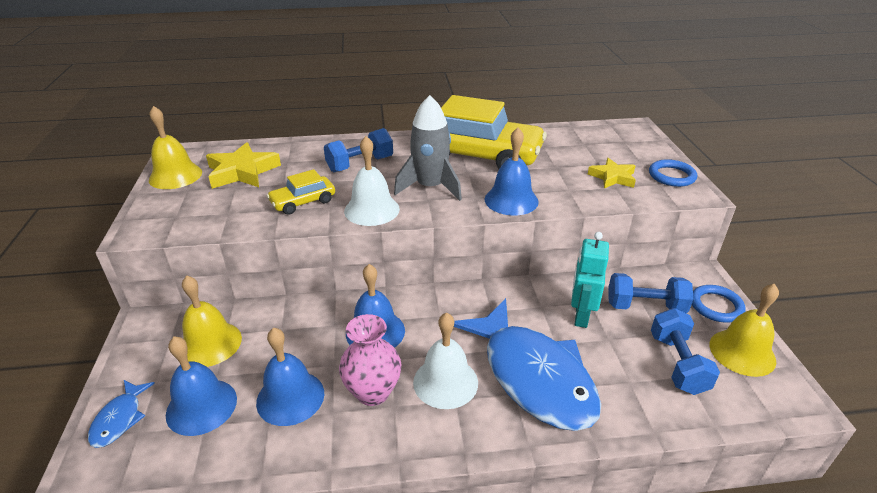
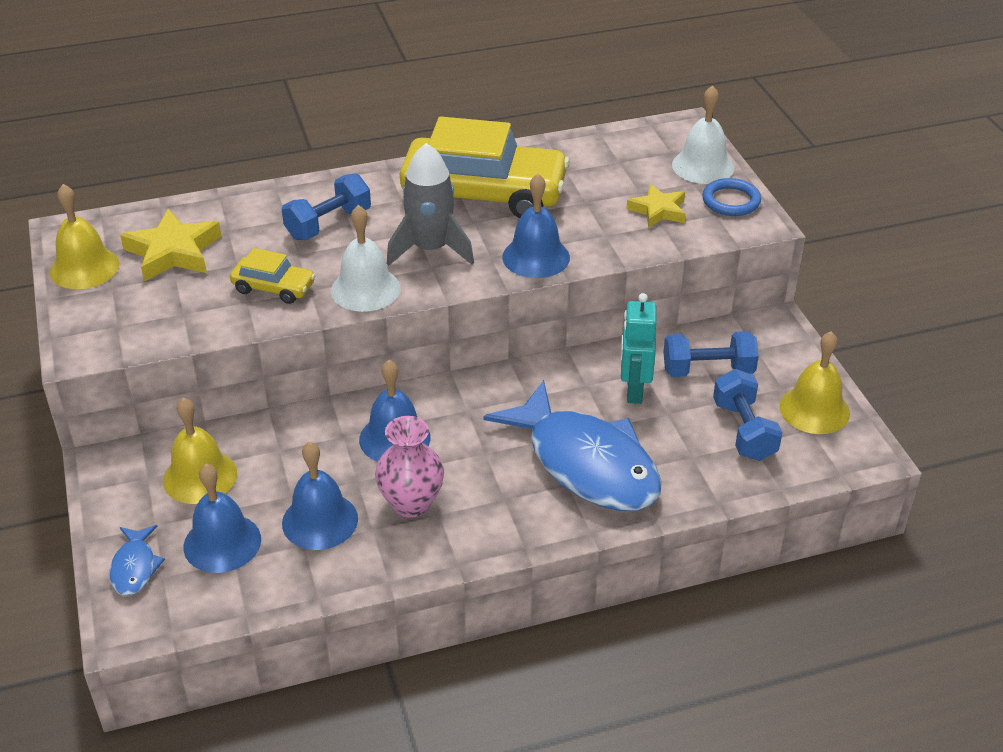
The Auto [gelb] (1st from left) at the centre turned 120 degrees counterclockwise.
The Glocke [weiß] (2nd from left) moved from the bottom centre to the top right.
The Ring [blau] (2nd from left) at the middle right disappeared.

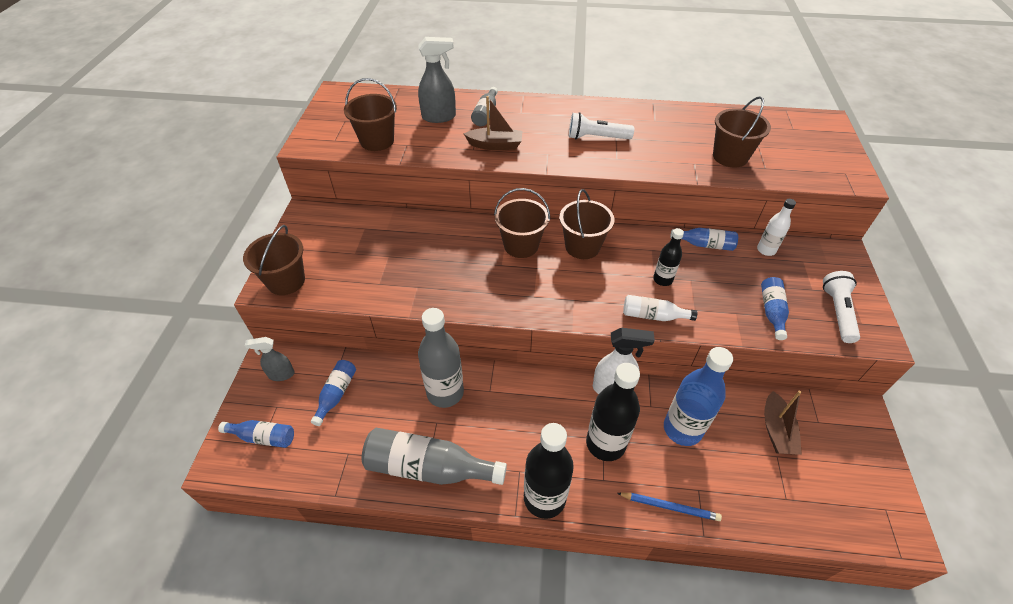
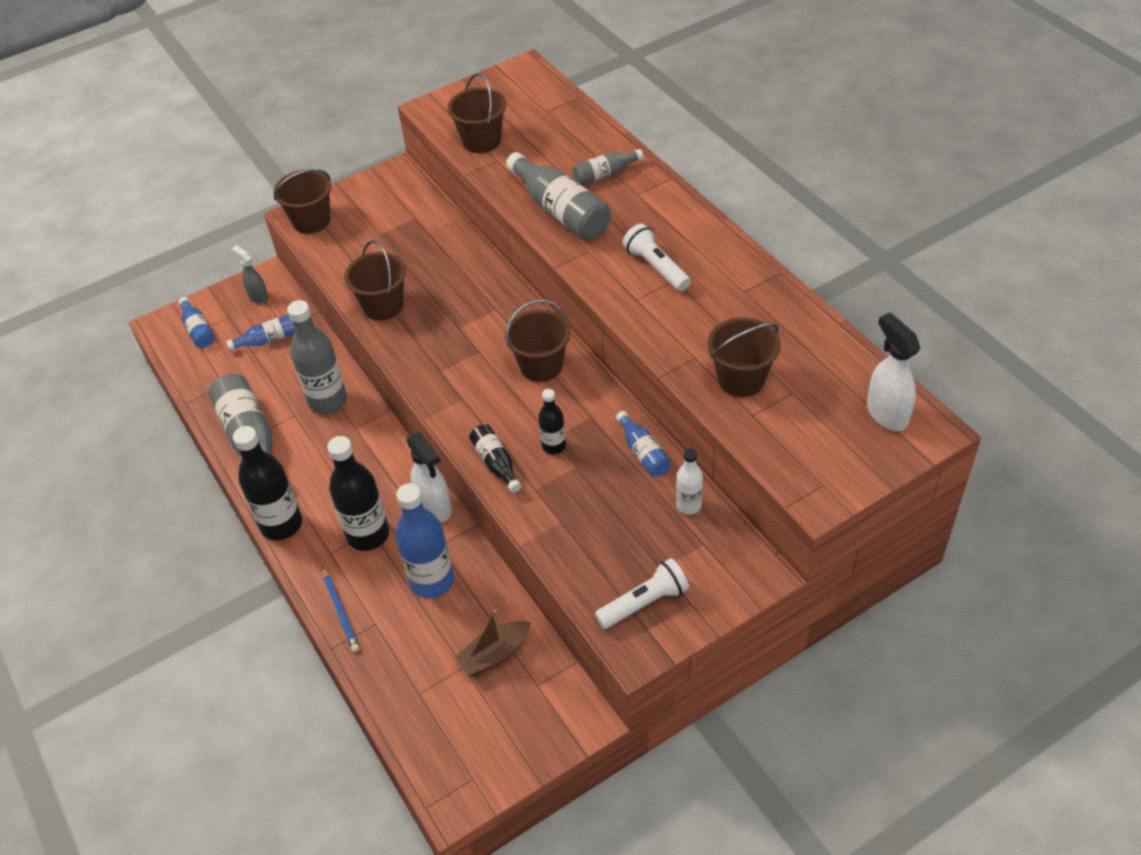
The Sprühflasche [grau] (2nd from left) at the top centre disappeared.
The Boot [braun] (1st from left) at the top centre was replaced by the Flasche [grau] (3rd from left) at the top centre.
The Eimer [braun] (3rd from left in the first image) moved from the centre to the top left.
The Flasche [weiß] (1st from left) at the centre became the Flasche [schwarz] (3rd from left) at the centre.
The Flasche [blau] (5th from left) at the middle right disappeared.
The Sprühflasche [weiß] (2nd from left) at the middle right appeared.

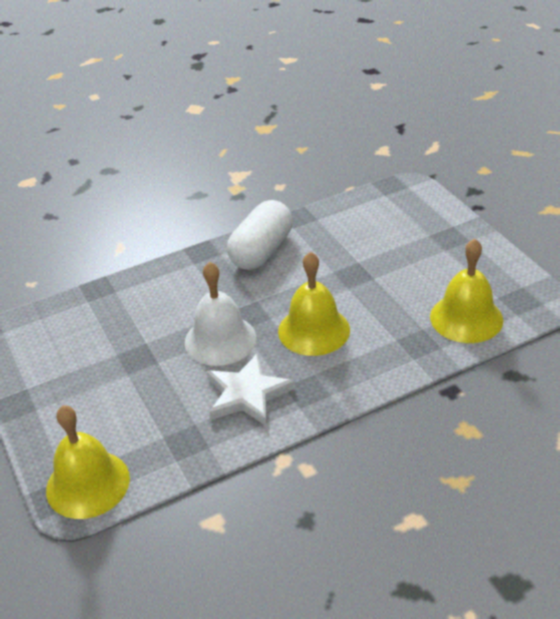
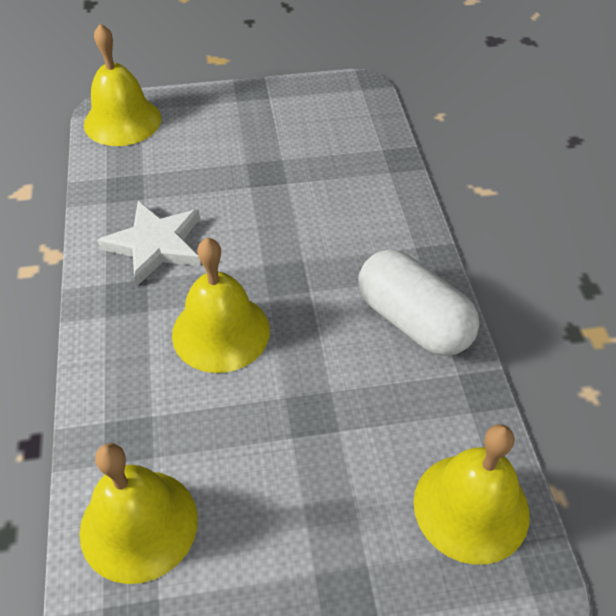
The Glocke [weiß] at the centre disappeared.
The Glocke [gelb] (4th from left) at the bottom right appeared.

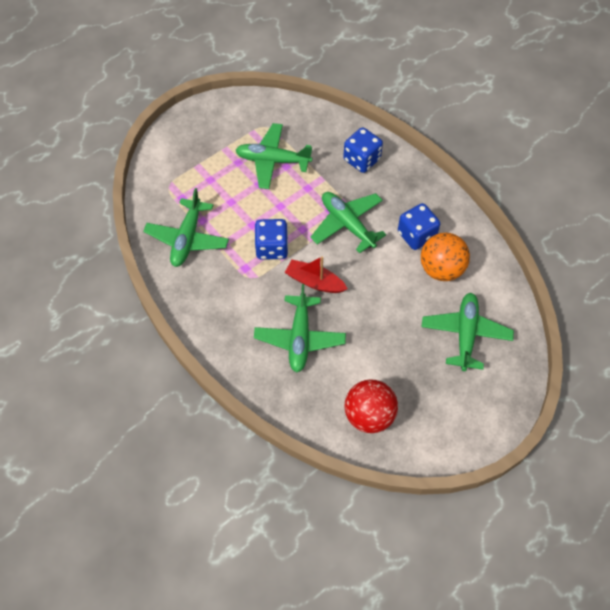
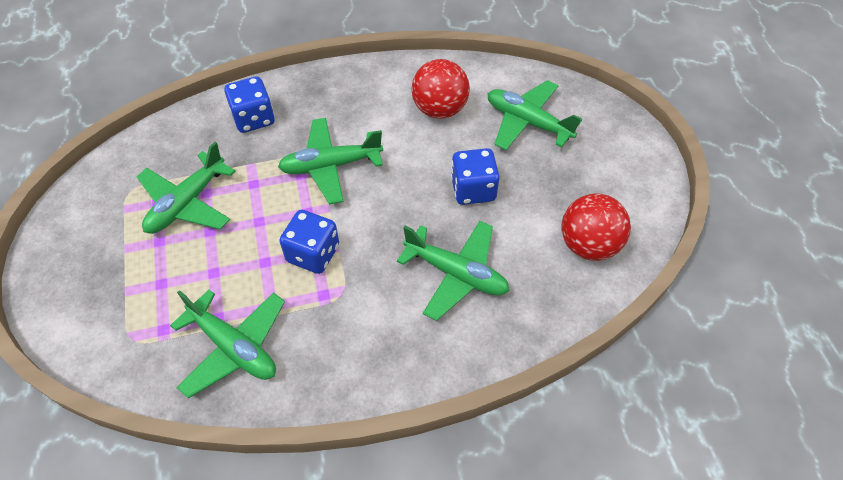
The Boot [rot] at the centre disappeared.
The Spielwürfel [blau] (3rd from left) moved from the middle right to the centre.
The Ball [orange] at the middle right became the Ball [rot] (1st from left) at the top centre.

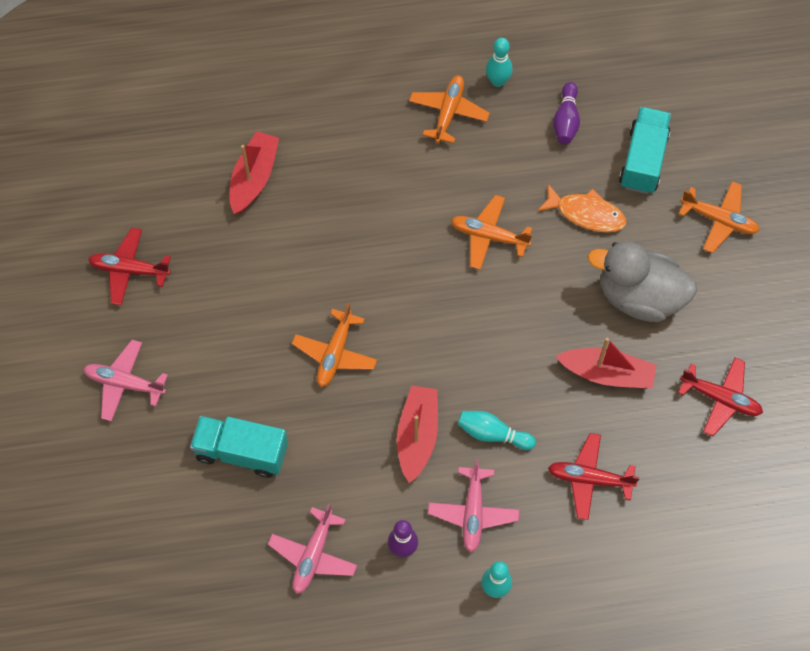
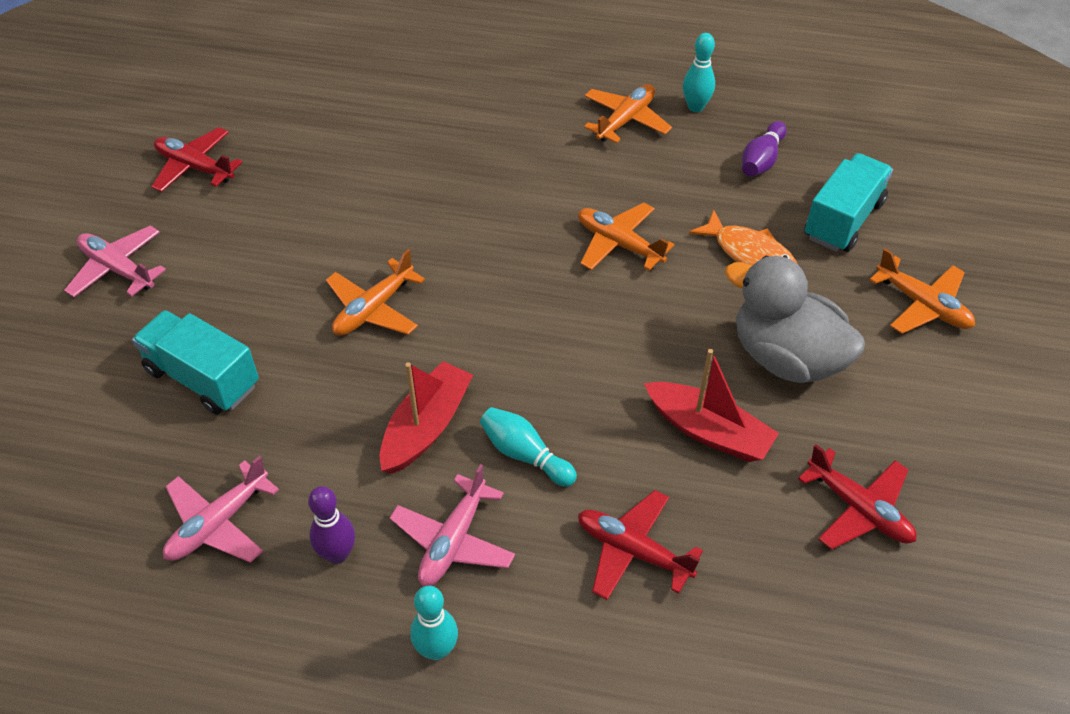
The Boot [rot] (1st from left) at the top left disappeared.

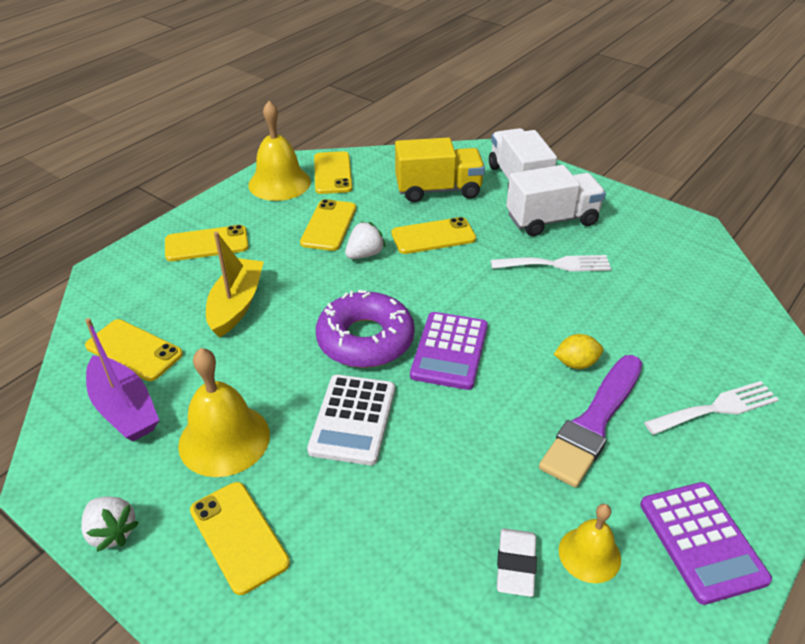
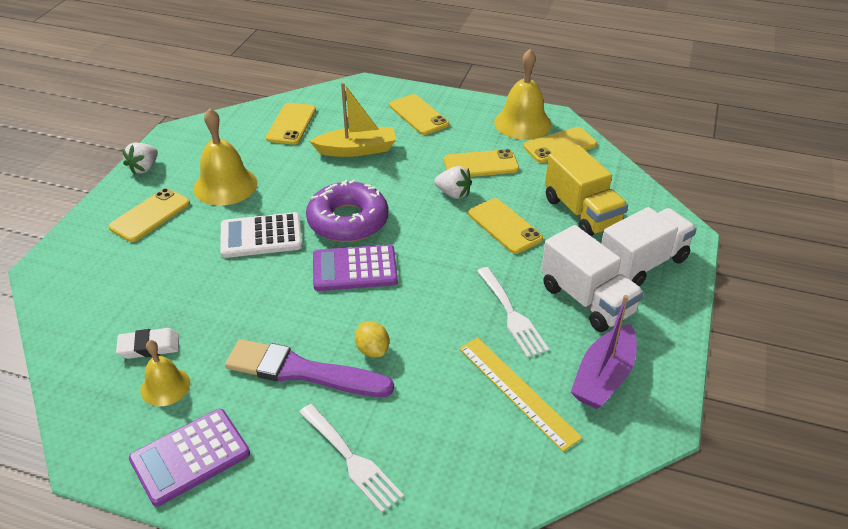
The Boot [lila] moved from the middle left to the middle right.
The Lineal [gelb] at the bottom centre appeared.

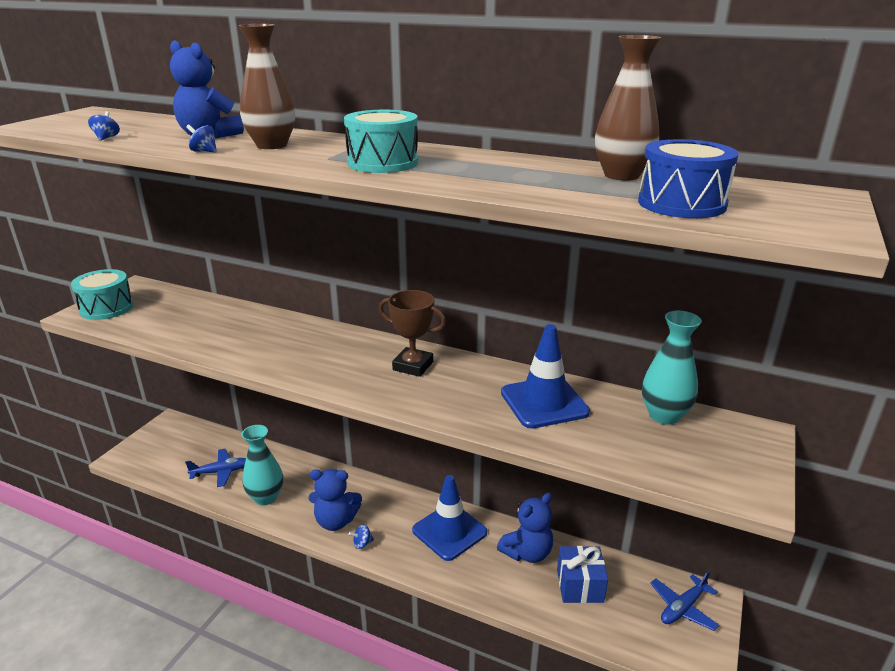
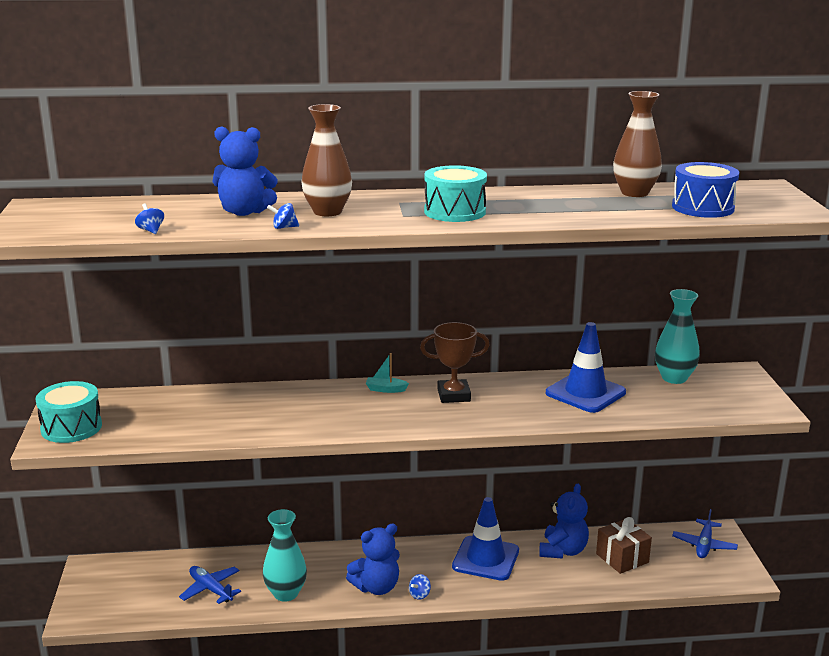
The Flugzeug [blau] (1st from left) at the bottom left turned 90 degrees counterclockwise.
The Geschenk [blau] at the bottom centre became the Geschenk [braun] at the bottom right.
The Boot [türkis] at the centre appeared.

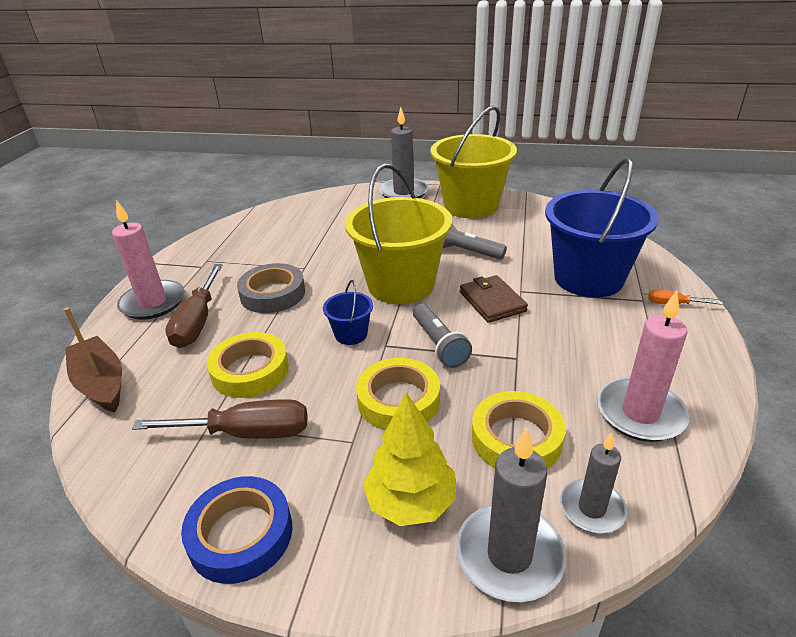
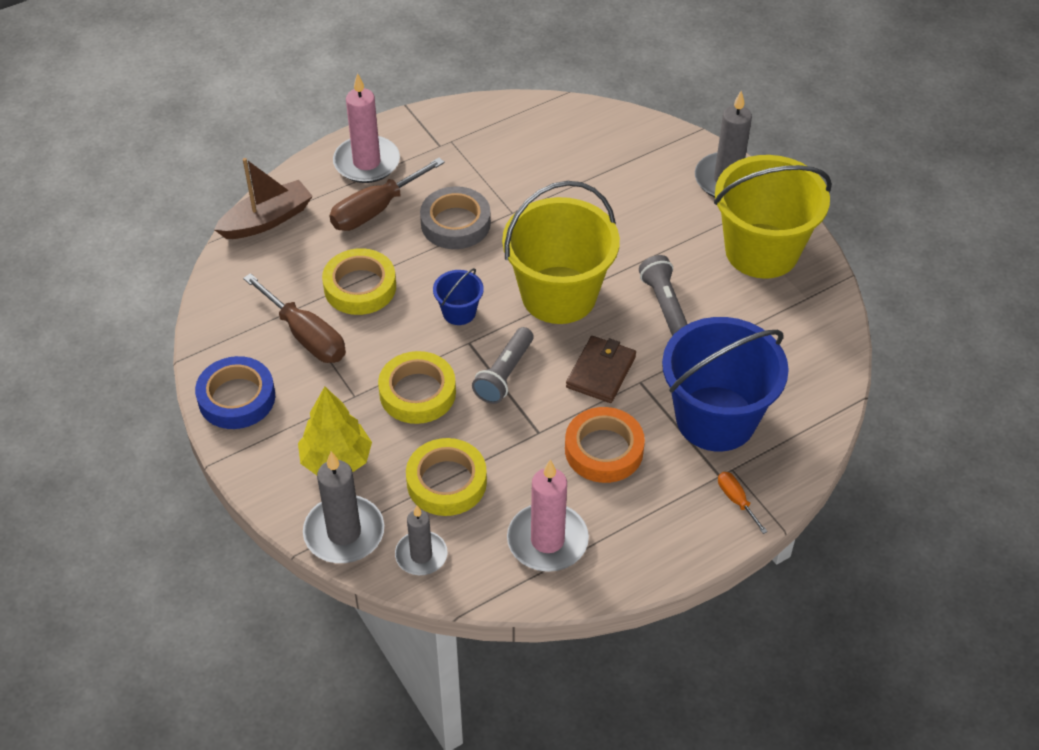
The Boot [braun] at the middle left turned 45 degrees clockwise.
The Klebeband [orange] at the centre appeared.

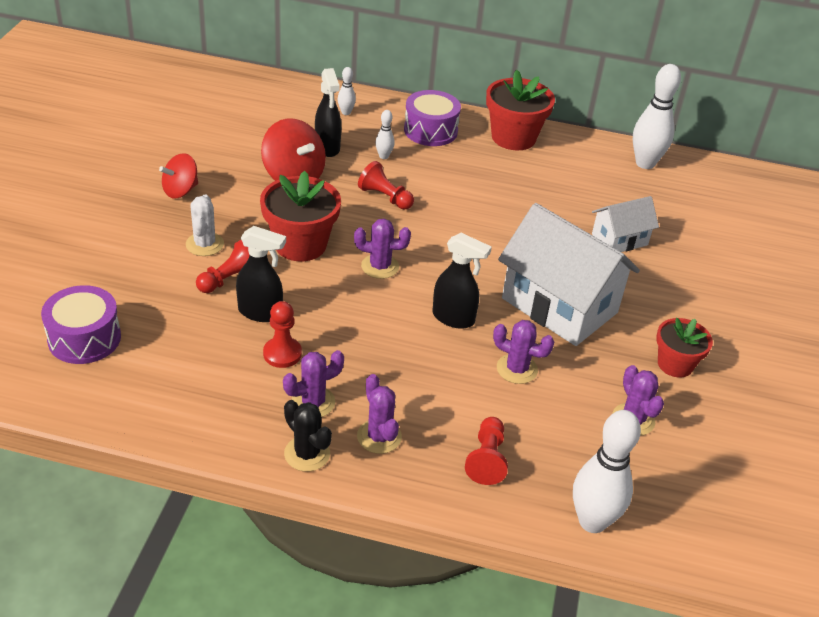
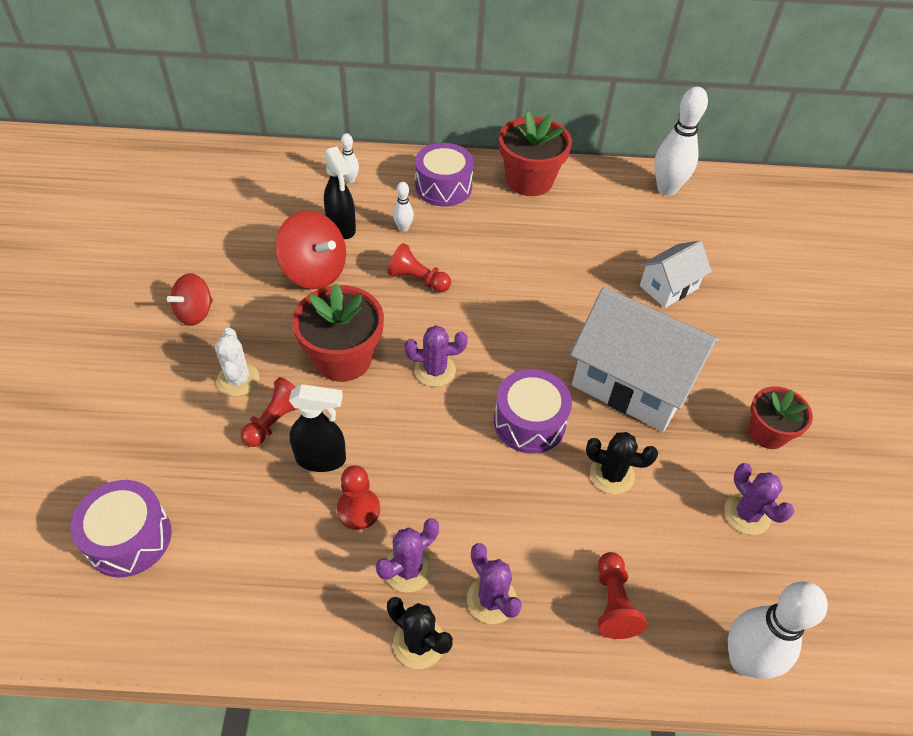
The Sprühflasche [schwarz] (3rd from left) at the centre was replaced by the Trommel [lila] (3rd from left) at the centre.
The Kaktus [lila] (4th from left) at the centre became the Kaktus [schwarz] (2nd from left) at the middle right.

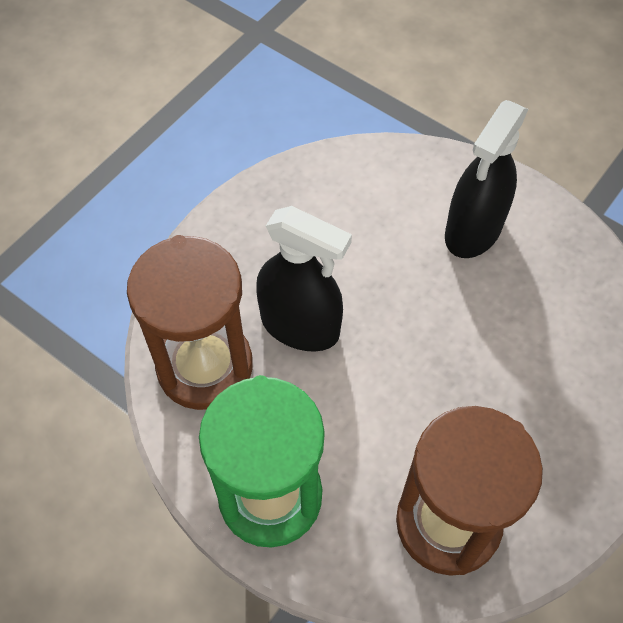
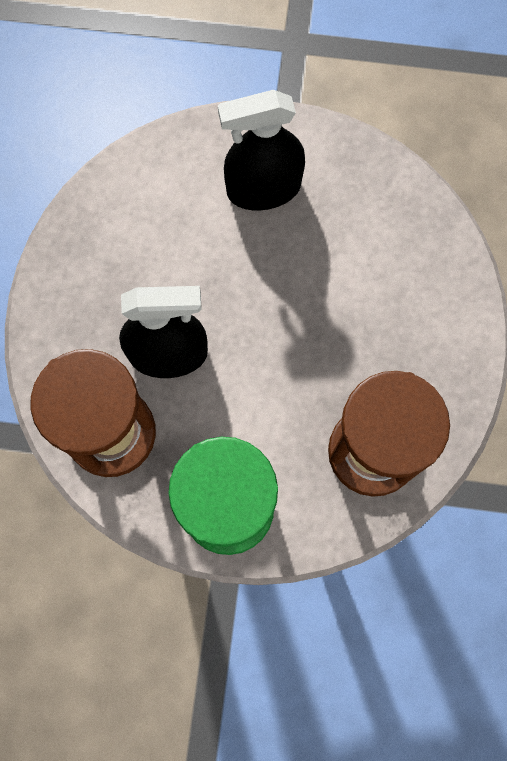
The Sprühflasche [schwarz] (2nd from left) at the top right turned 75 degrees clockwise.

